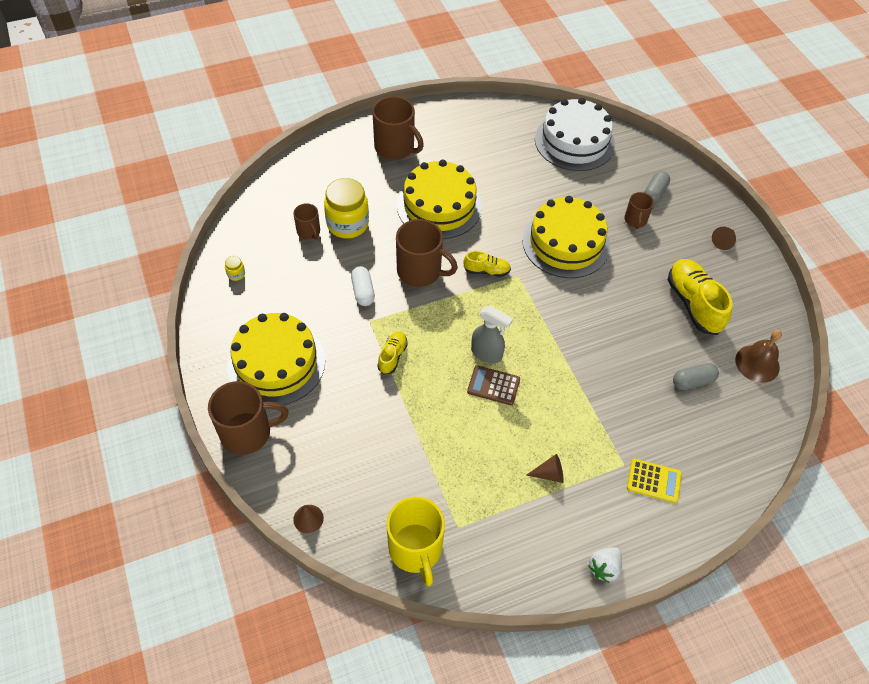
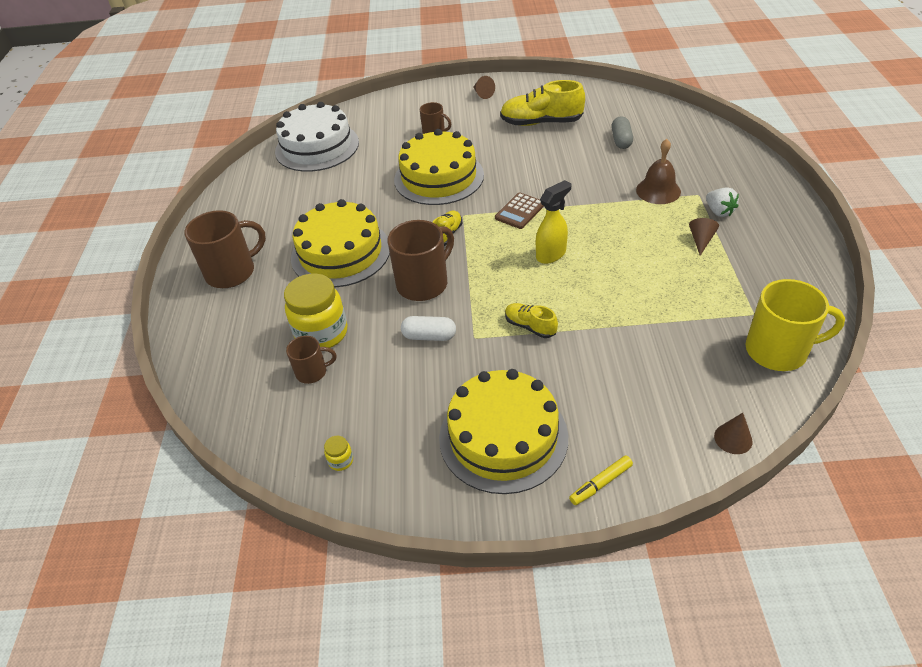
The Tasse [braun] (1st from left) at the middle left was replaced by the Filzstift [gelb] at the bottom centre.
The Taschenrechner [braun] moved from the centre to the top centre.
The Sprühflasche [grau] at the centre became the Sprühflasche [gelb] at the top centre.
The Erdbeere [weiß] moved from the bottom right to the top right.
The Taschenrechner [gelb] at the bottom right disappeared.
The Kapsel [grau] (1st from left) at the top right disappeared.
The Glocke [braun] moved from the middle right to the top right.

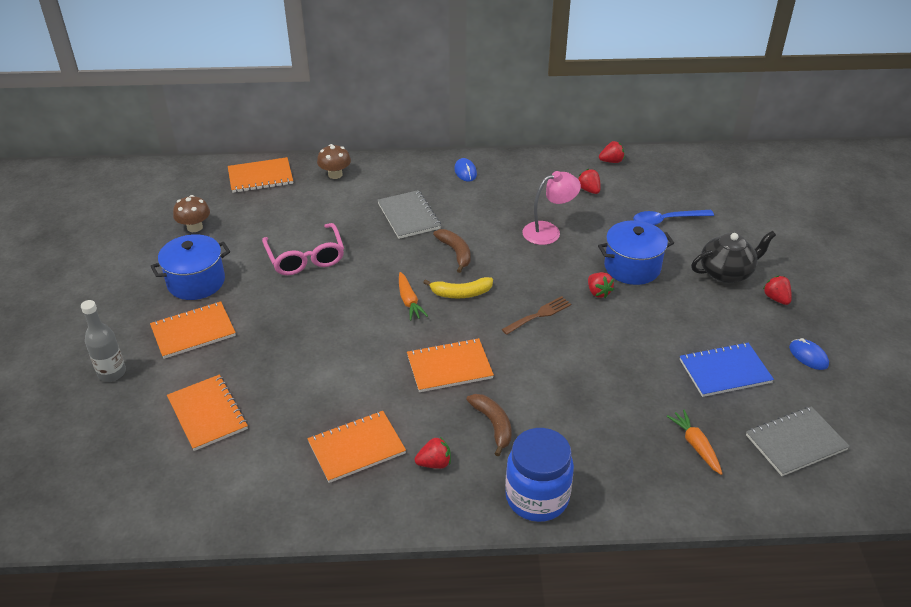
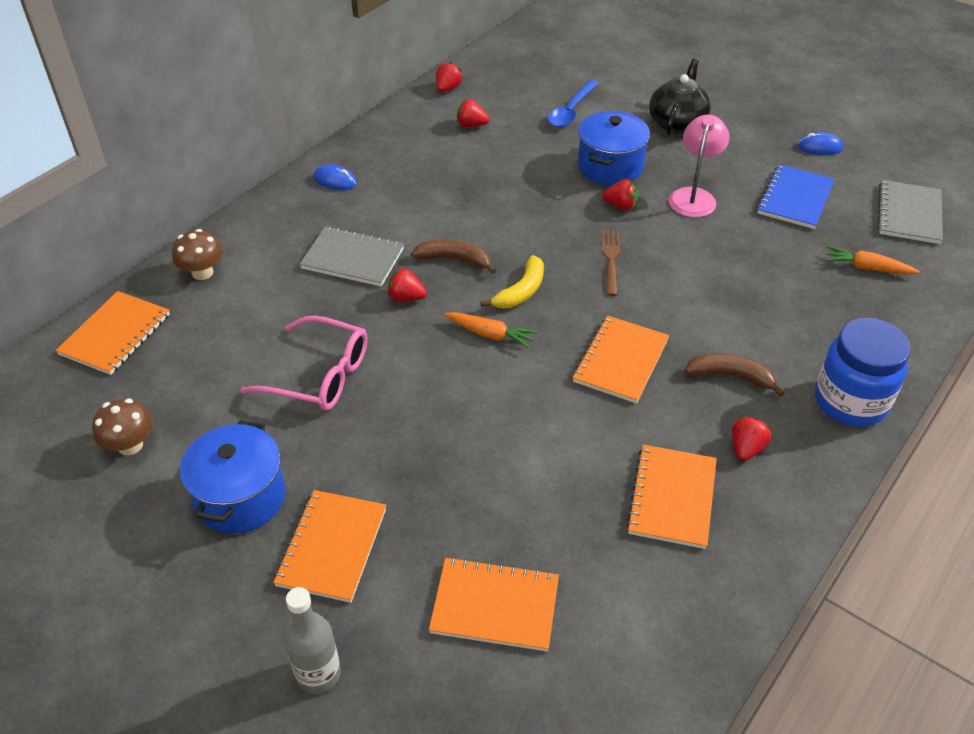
The Lampe [rosa] moved from the centre to the top right.
The Erdbeere [rot] (5th from left in the first image) moved from the middle right to the centre.

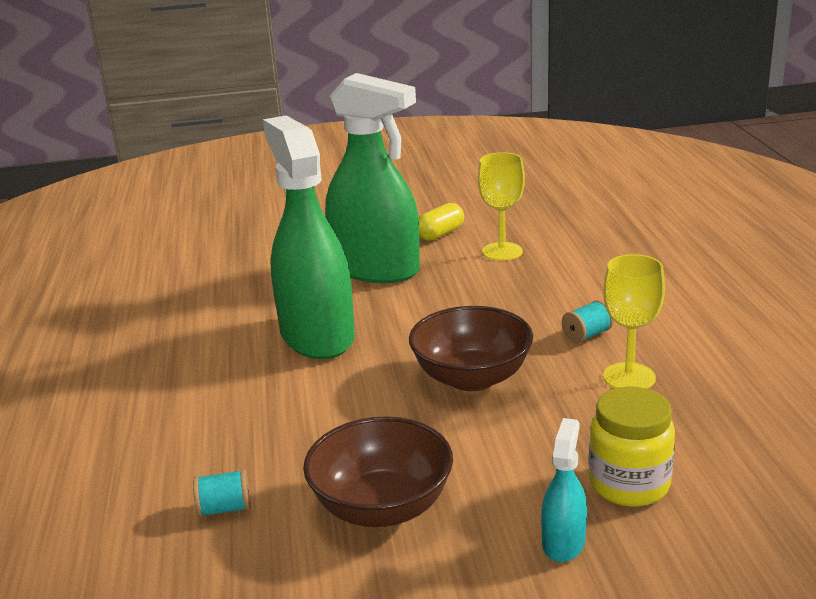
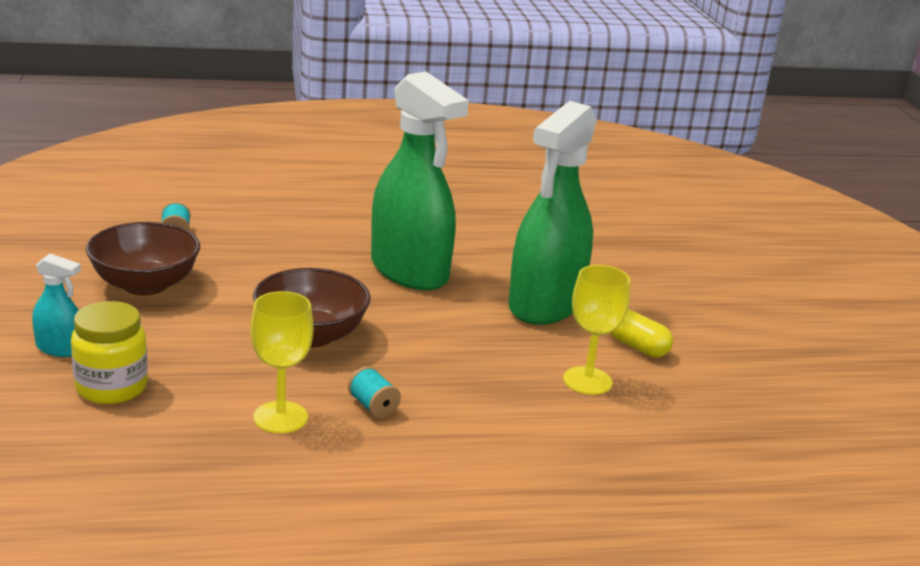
The Sprühflasche [grün] (1st from left) at the centre turned 75 degrees clockwise.

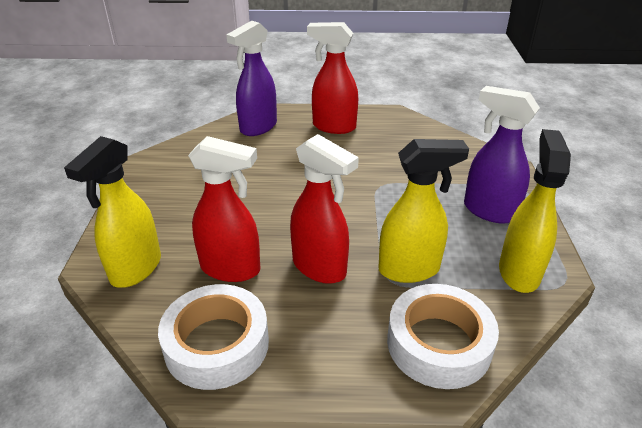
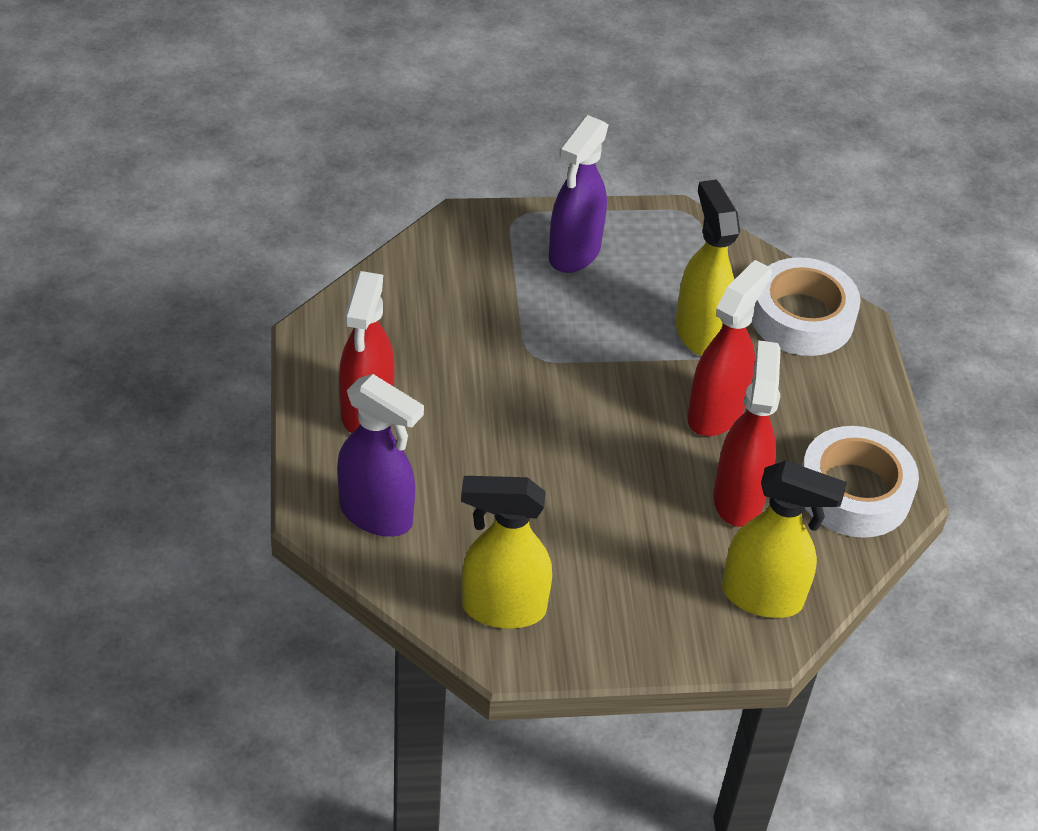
The Sprühflasche [gelb] (3rd from left in the first image) moved from the middle right to the centre.

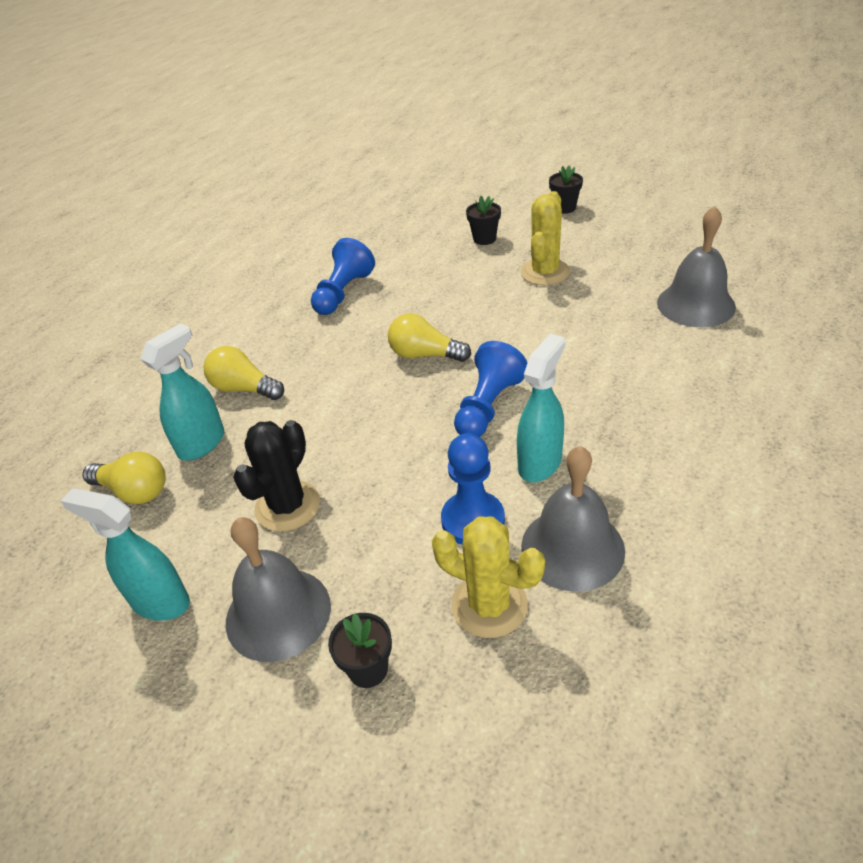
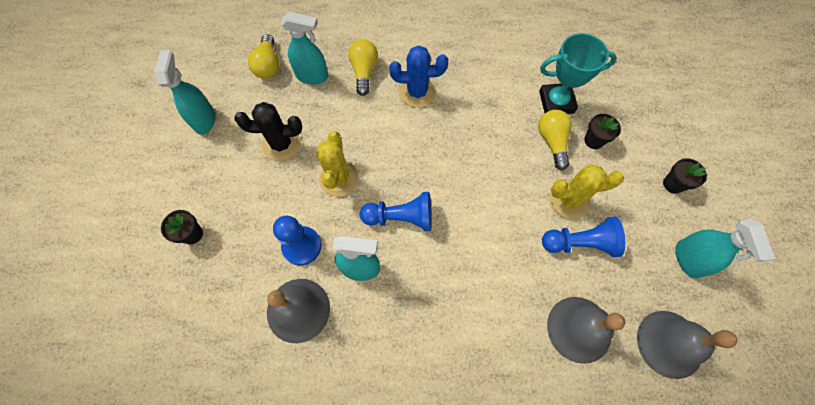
The Glocke [grau] (1st from left in the first image) moved from the bottom left to the bottom right.
The Bauer [blau] (1st from left in the first image) moved from the top centre to the middle right.
The Glühbirne [gelb] (3rd from left) moved from the centre to the middle right.
The Kaktus [gelb] (1st from left) moved from the bottom centre to the centre.
The Kaktus [blau] at the top centre appeared.
The Pokal [türkis] at the top right appeared.
The Sprühflasche [türkis] (4th from left) at the middle right appeared.

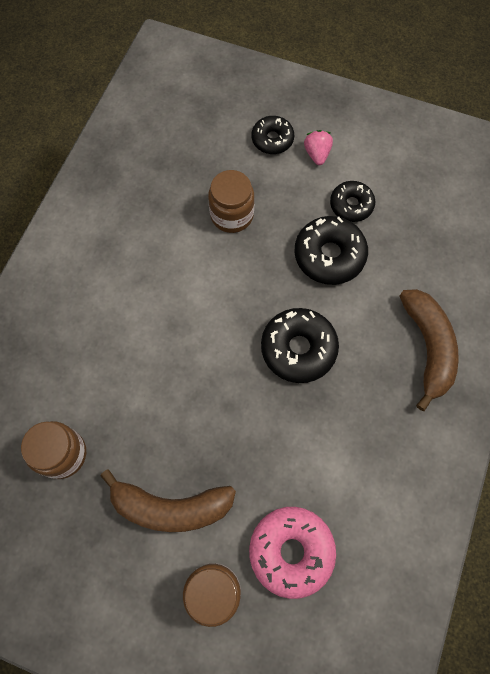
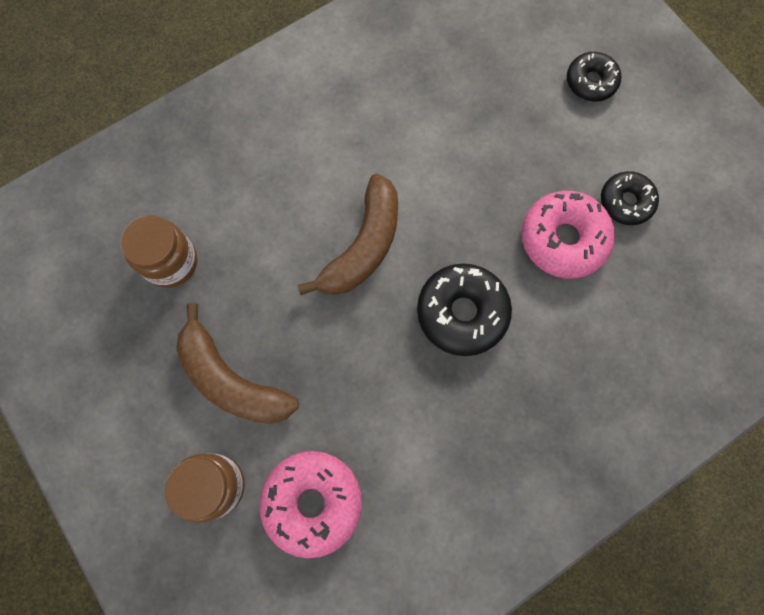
The Einmachglas [braun] (3rd from left) at the top centre disappeared.
The Donut [schwarz] (3rd from left) at the middle right became the Donut [rosa] (2nd from left) at the middle right.
The Erdbeere [rosa] at the top centre disappeared.
The Banane [braun] (2nd from left) moved from the middle right to the centre.

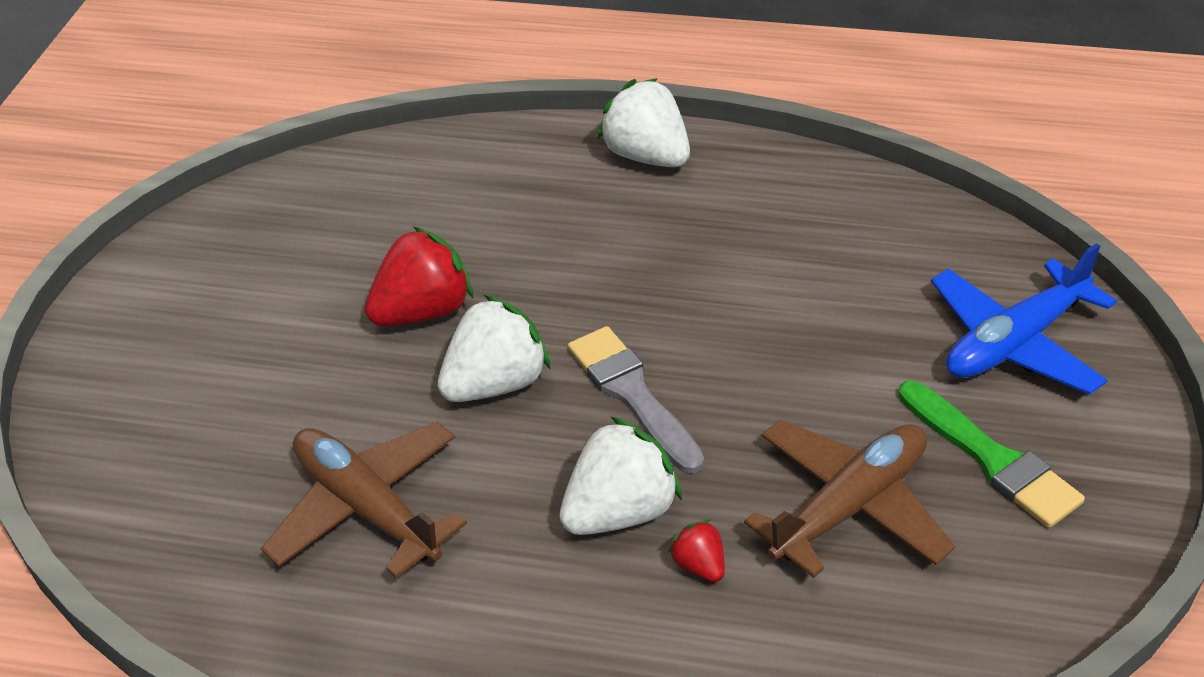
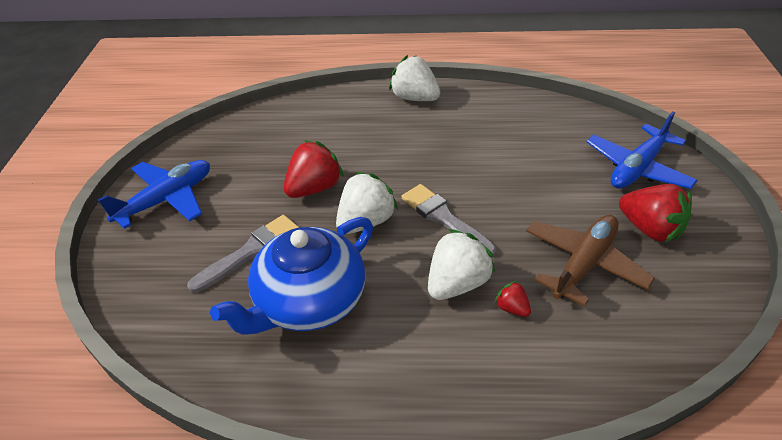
The Flugzeug [braun] (1st from left) at the bottom left was replaced by the Teekanne [blau] at the centre.
The Pinsel [grün] at the bottom right was replaced by the Erdbeere [rot] (3rd from left) at the middle right.
The Flugzeug [blau] (1st from left) at the middle left appeared.
The Pinsel [grau] (1st from left) at the middle left appeared.

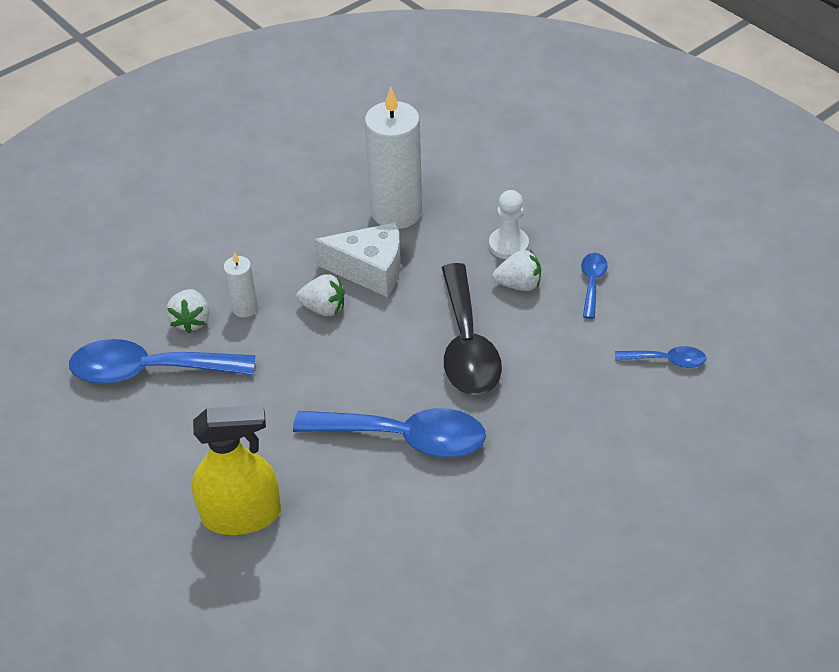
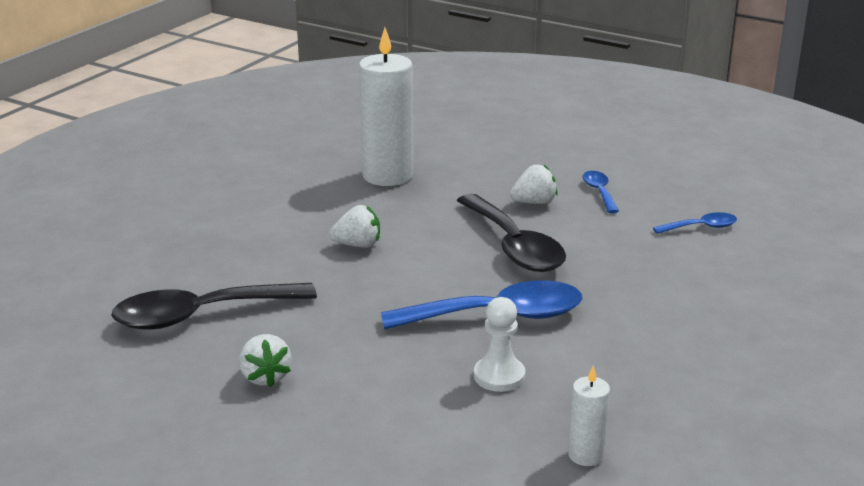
The Löffel [blau] (1st from left) at the middle left became the Löffel [schwarz] (1st from left) at the middle left.
The Erdbeere [weiß] (1st from left) moved from the middle left to the bottom left.
The Sprühflasche [gelb] at the bottom left disappeared.
The Kerze [weiß] (1st from left in the first image) moved from the middle left to the bottom right.
The Käse [weiß] at the centre disappeared.
The Bauer [weiß] moved from the centre to the bottom centre.

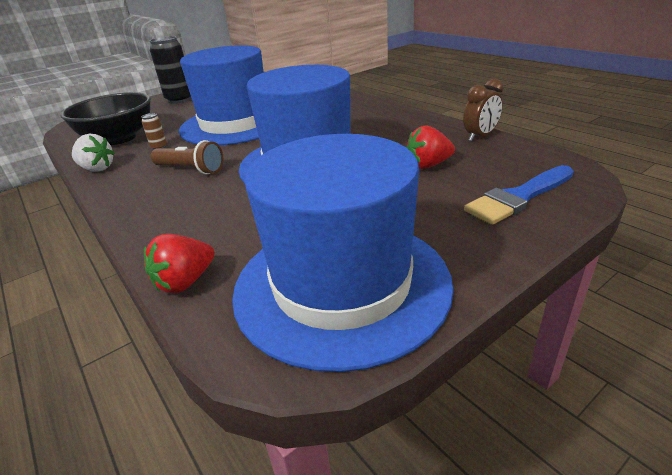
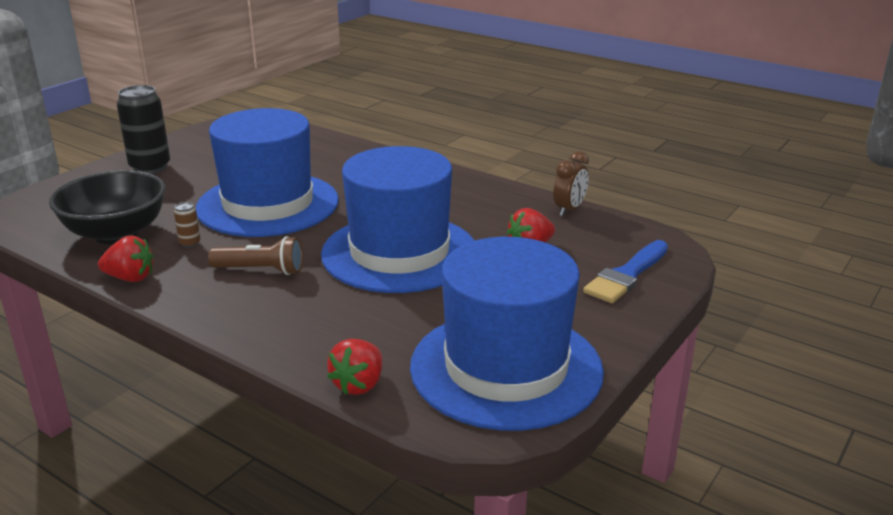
The Erdbeere [weiß] at the top left became the Erdbeere [rot] (1st from left) at the middle left.

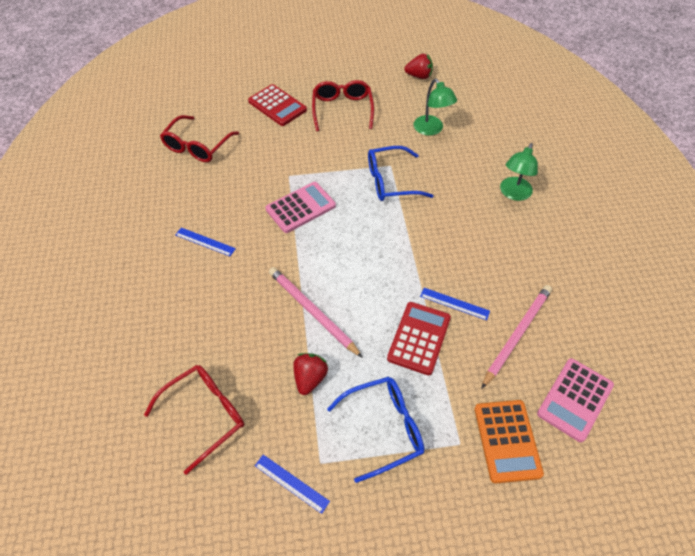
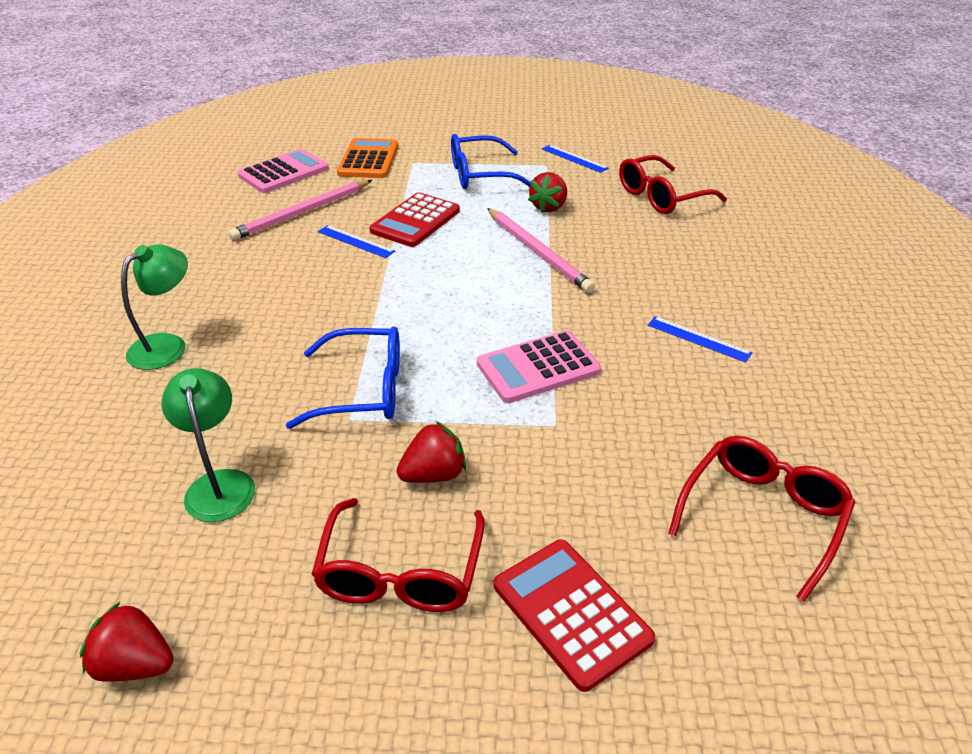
The Erdbeere [rot] (2nd from left) at the centre appeared.

